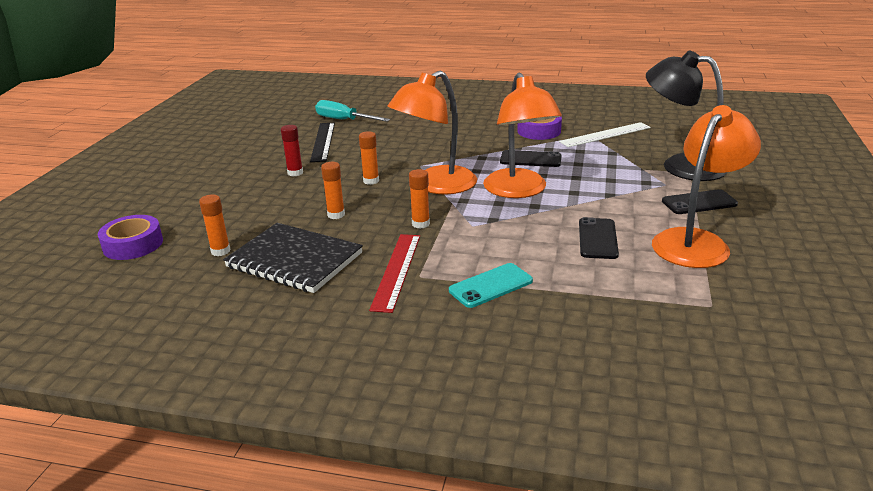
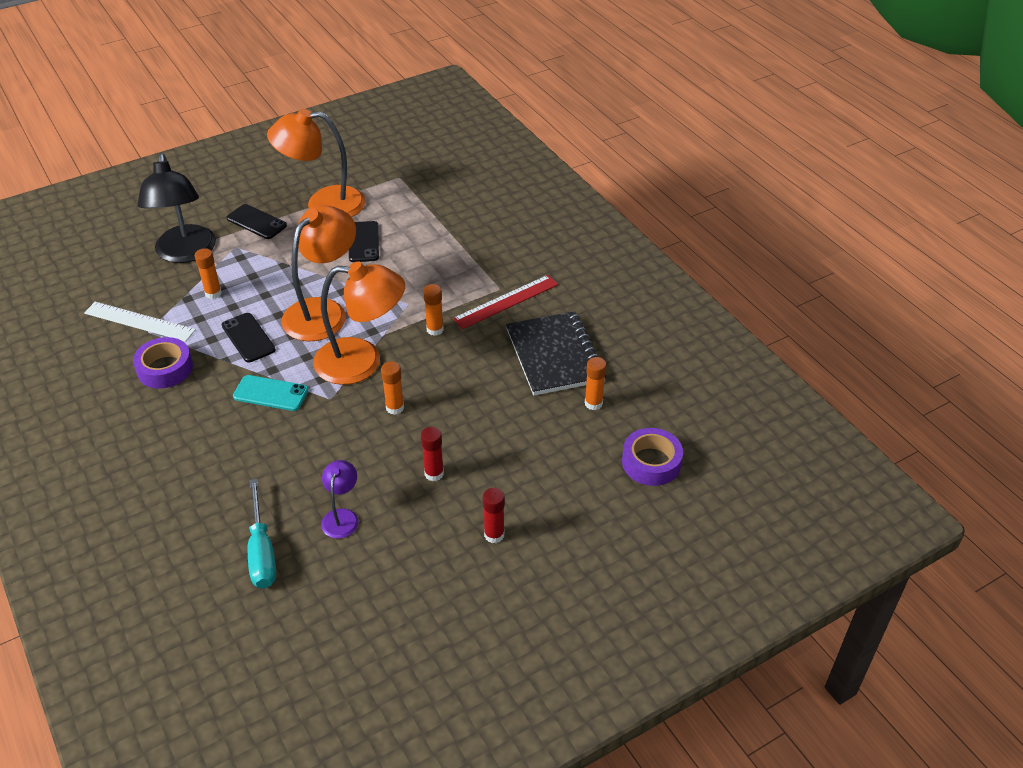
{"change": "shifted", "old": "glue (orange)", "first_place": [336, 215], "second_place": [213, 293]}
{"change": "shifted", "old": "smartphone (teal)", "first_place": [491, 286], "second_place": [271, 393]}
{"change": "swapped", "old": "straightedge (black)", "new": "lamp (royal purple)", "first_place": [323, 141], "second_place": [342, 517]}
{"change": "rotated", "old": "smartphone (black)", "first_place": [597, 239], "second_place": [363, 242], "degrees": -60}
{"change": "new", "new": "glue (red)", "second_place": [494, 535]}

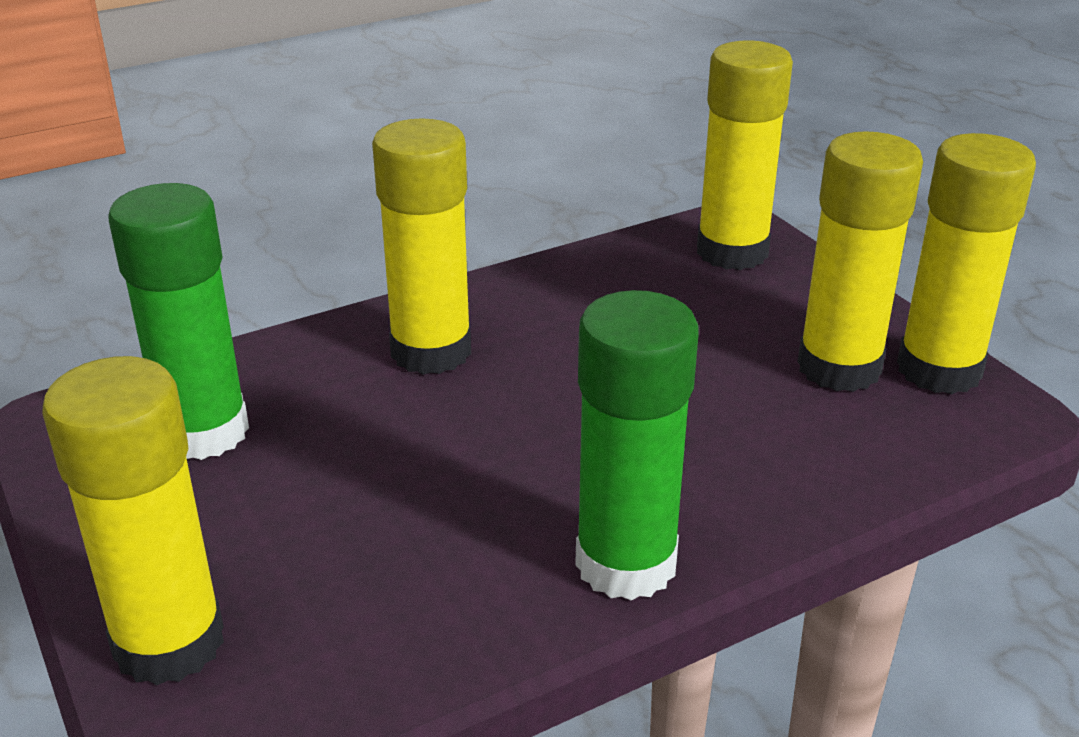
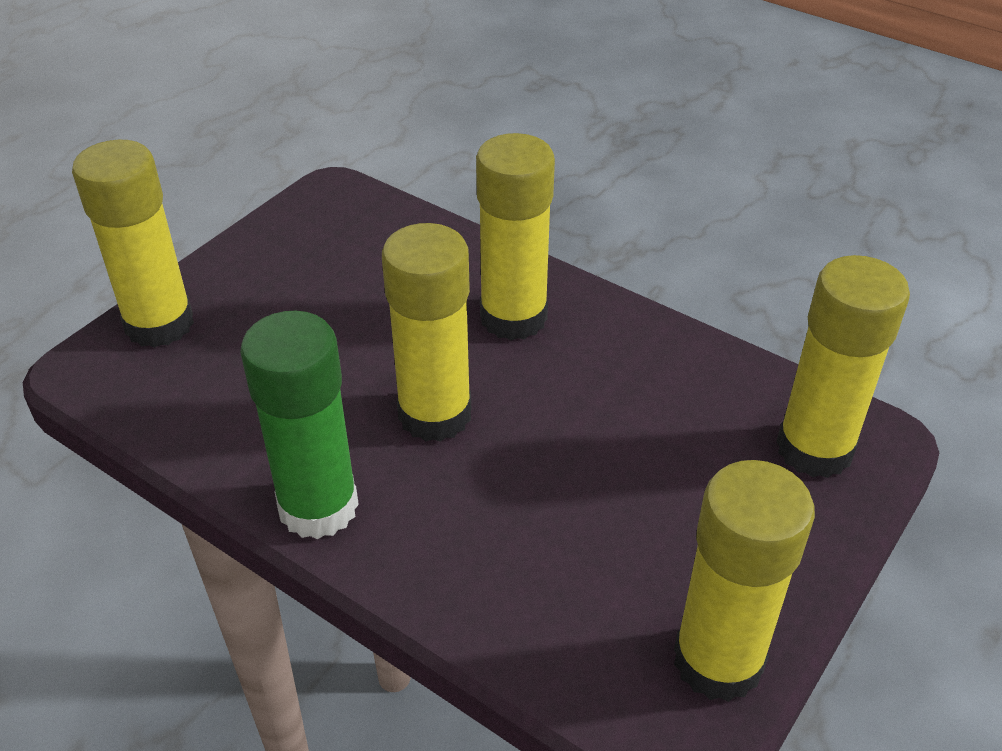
{"change": "shifted", "old": "glue (yellow)", "first_place": [839, 367], "second_place": [435, 414]}
{"change": "gone", "old": "glue (green)", "first_place": [204, 432]}

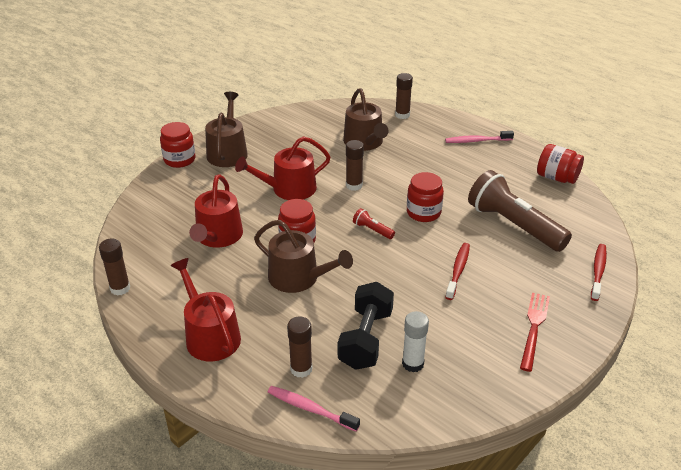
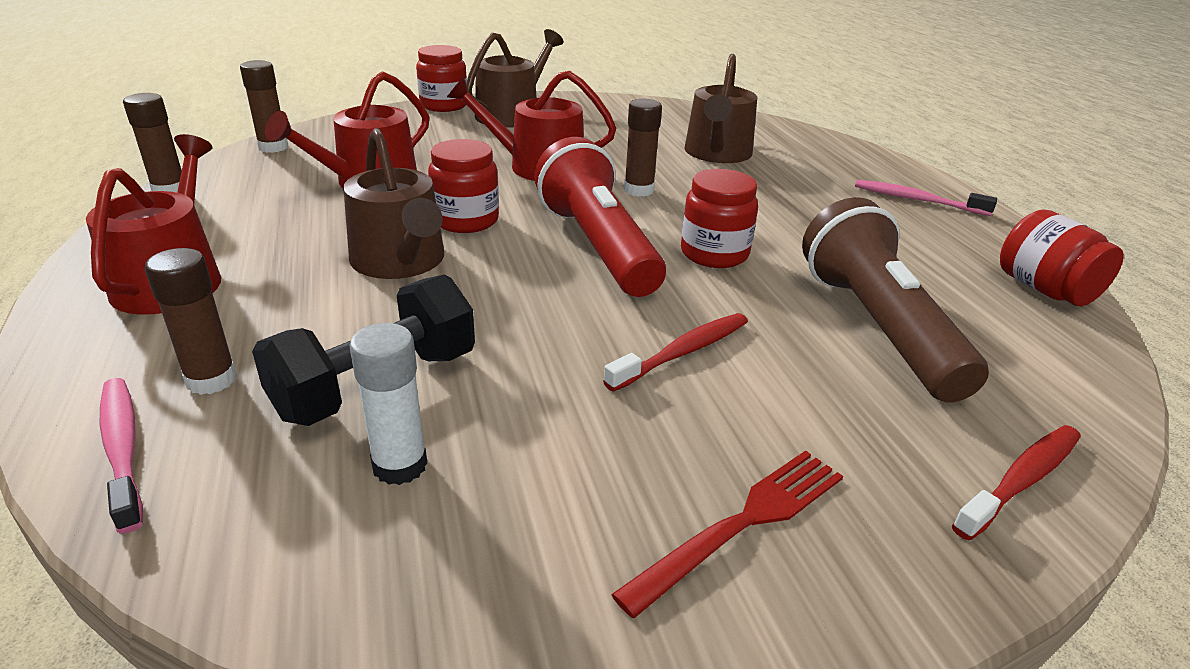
{"change": "shifted", "old": "glue (brown)", "first_place": [402, 115], "second_place": [273, 147]}
{"change": "scaled", "old": "pocket torch (red)", "first_place": [372, 230], "second_place": [598, 246], "factor": 2.43}

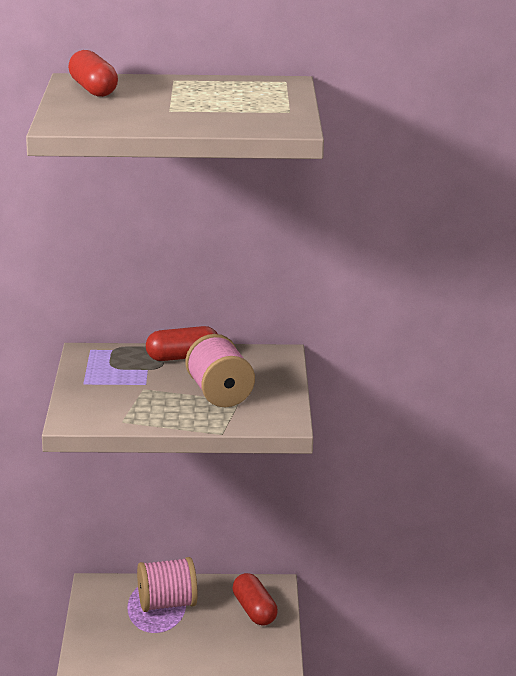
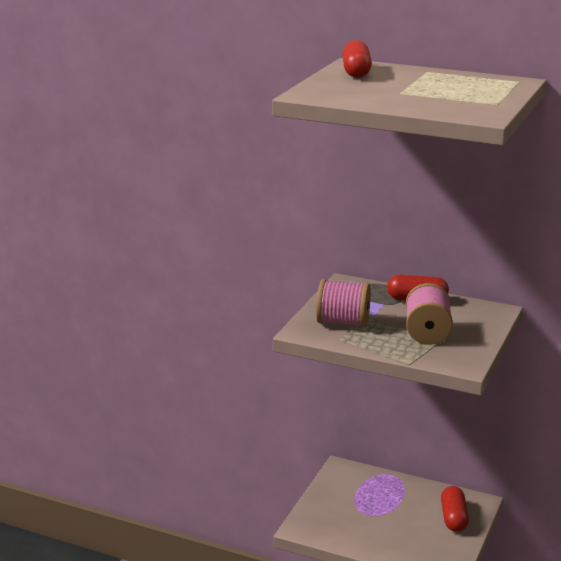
{"change": "shifted", "old": "reel of thread (rose-pink)", "first_place": [167, 604], "second_place": [343, 322]}

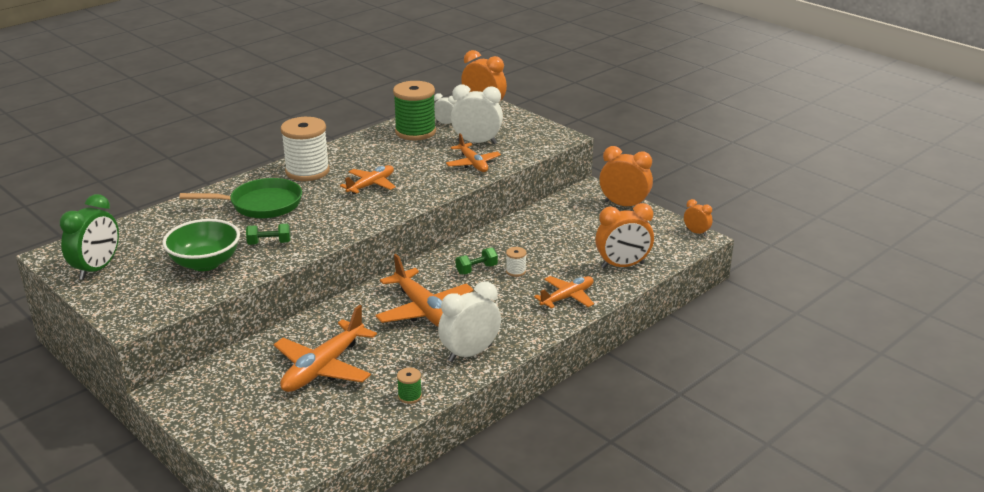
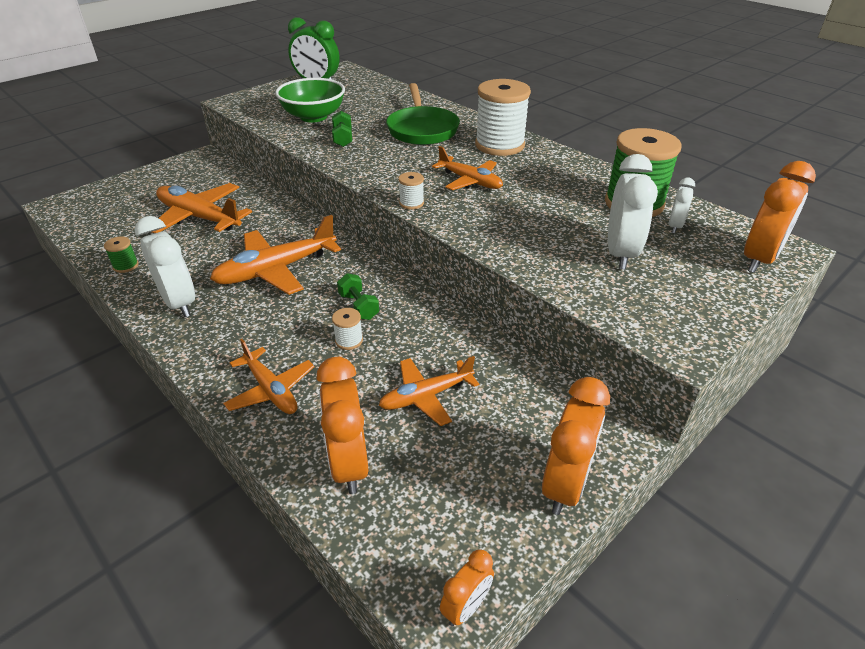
{"change": "shifted", "old": "toy plane (orange)", "first_place": [473, 164], "second_place": [426, 396]}
{"change": "new", "new": "reel of thread (white)", "second_place": [411, 203]}

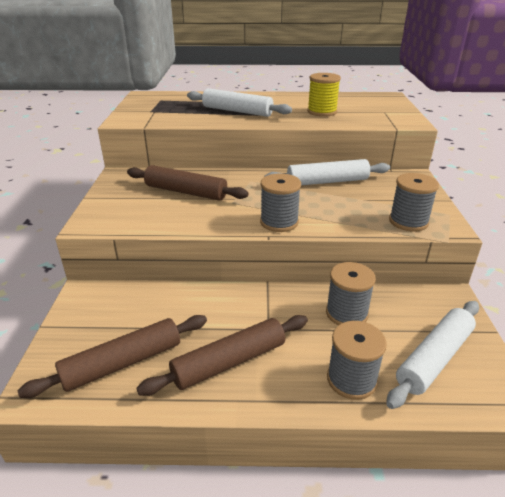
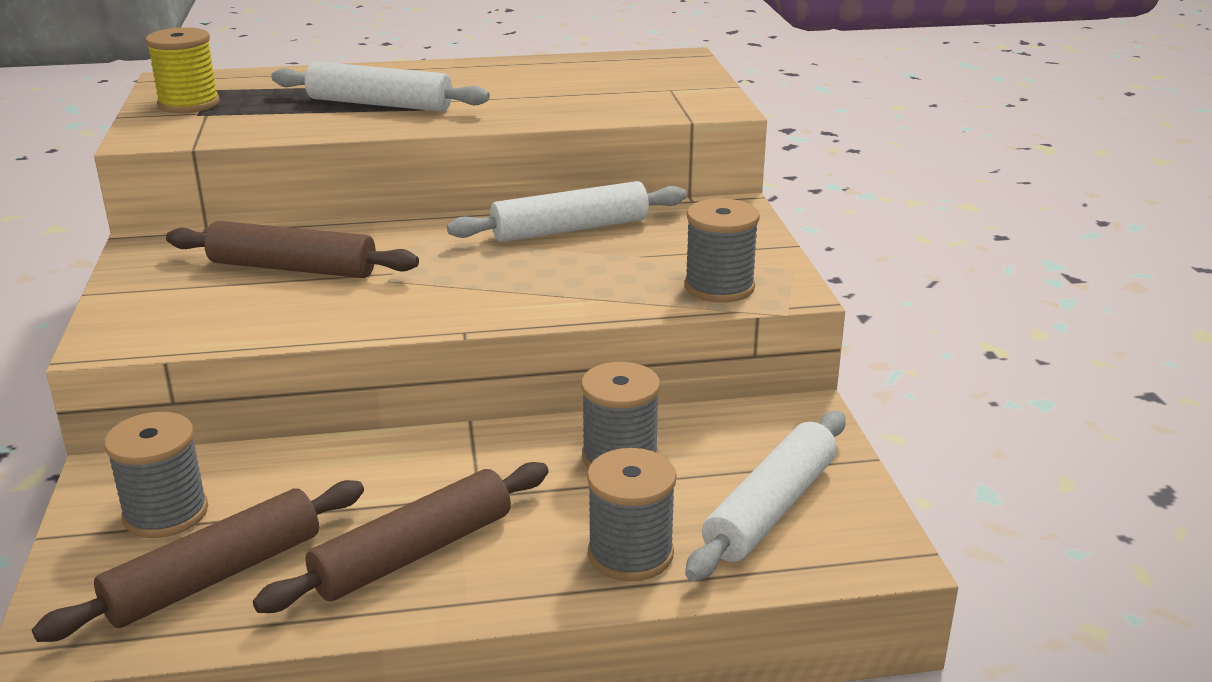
{"change": "shifted", "old": "reel of thread (gray)", "first_place": [279, 222], "second_place": [166, 513]}
{"change": "shifted", "old": "reel of thread (yellow)", "first_place": [322, 112], "second_place": [189, 104]}

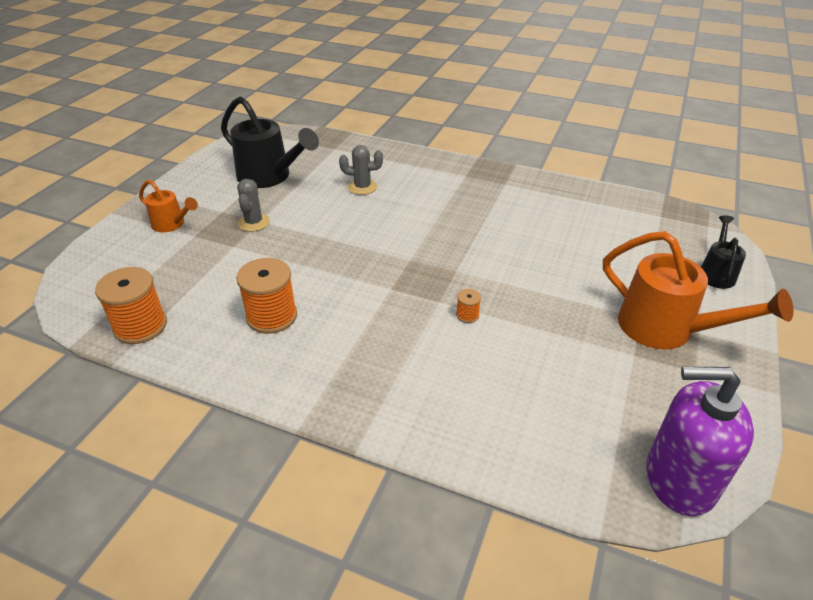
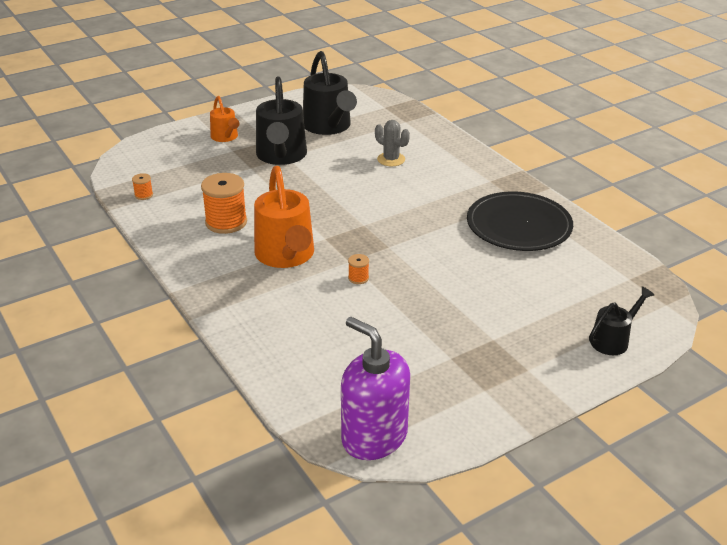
{"change": "scaled", "old": "reel of thread (orange)", "first_place": [140, 326], "second_place": [144, 195], "factor": 0.46}
{"change": "shifted", "old": "sprinkling can (orange)", "first_place": [666, 329], "second_place": [286, 256]}
{"change": "swapped", "old": "prickly plant (gray)", "new": "sprinkling can (black)", "first_place": [254, 222], "second_place": [281, 156]}
{"change": "new", "new": "plate (black)", "second_place": [519, 225]}

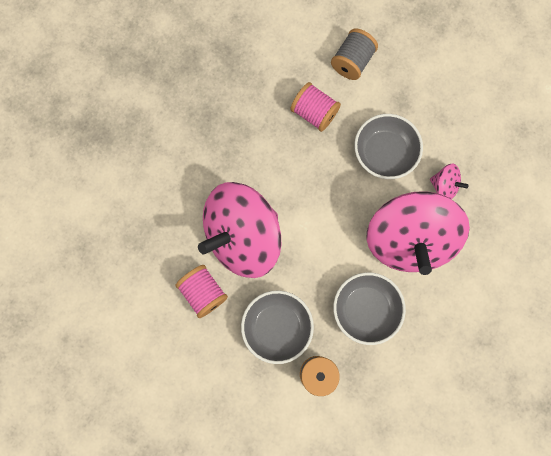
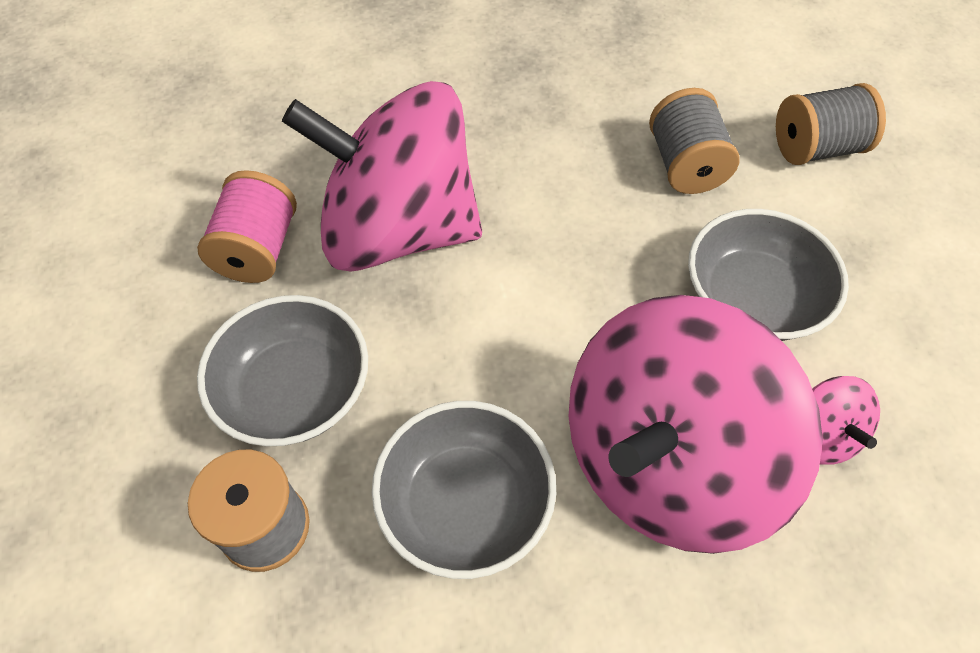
{"change": "repainted", "old": "reel of thread (rose-pink)", "new": "reel of thread (gray)", "first_place": [314, 113], "second_place": [685, 165]}

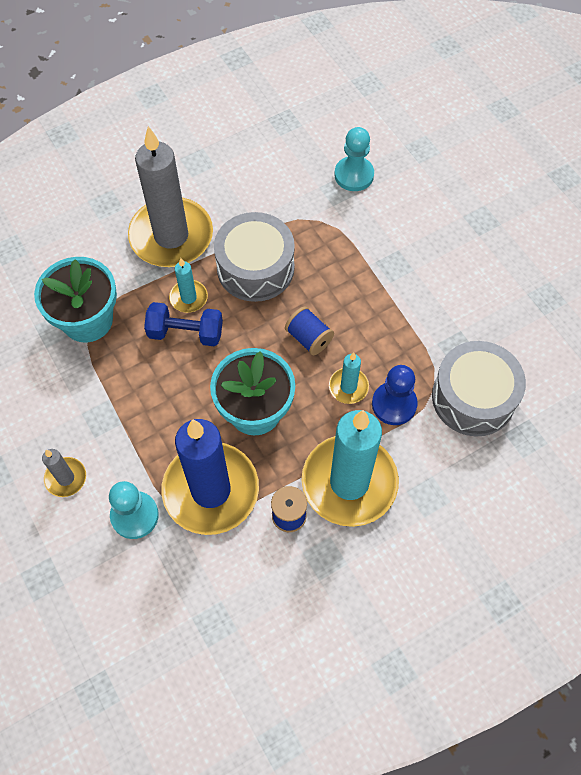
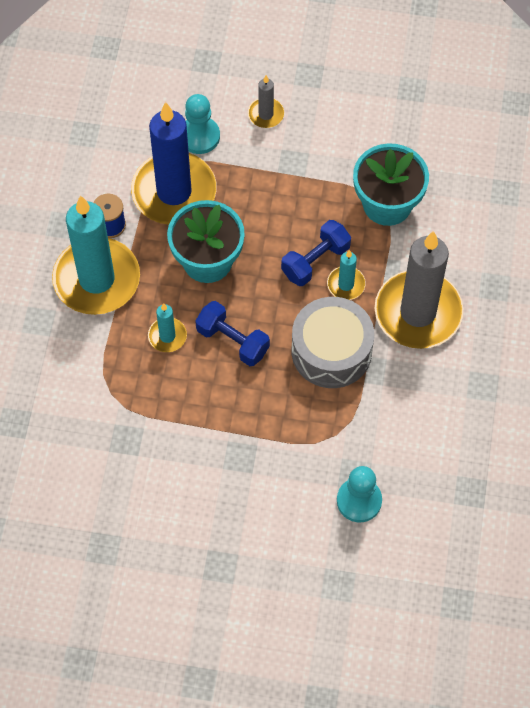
{"change": "swapped", "old": "reel of thread (cobalt)", "new": "dumbbell (cobalt)", "first_place": [309, 338], "second_place": [232, 341]}
{"change": "gone", "old": "chess pawn (cobalt)", "first_place": [394, 404]}
{"change": "gone", "old": "snare drum (gray)", "first_place": [473, 397]}

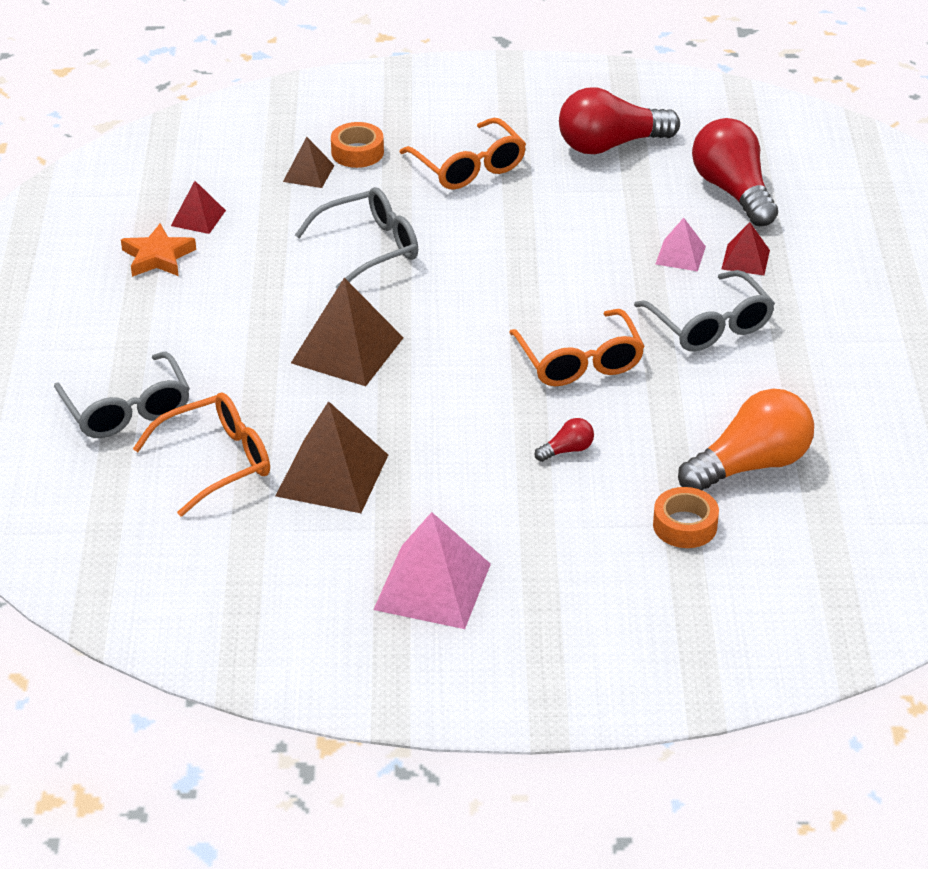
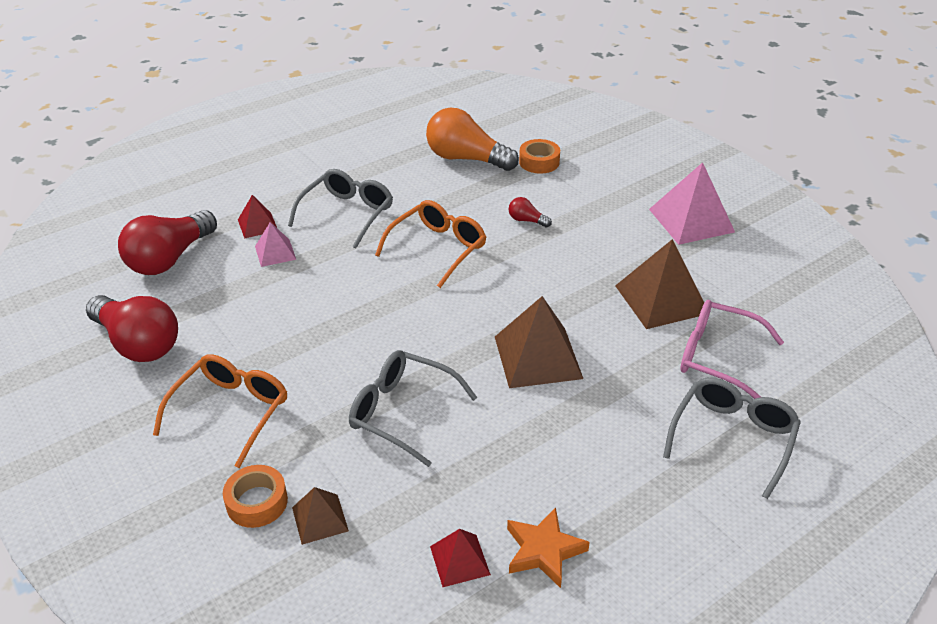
{"change": "repainted", "old": "eyeglasses (orange)", "new": "eyeglasses (rose-pink)", "first_place": [217, 462], "second_place": [717, 357]}

